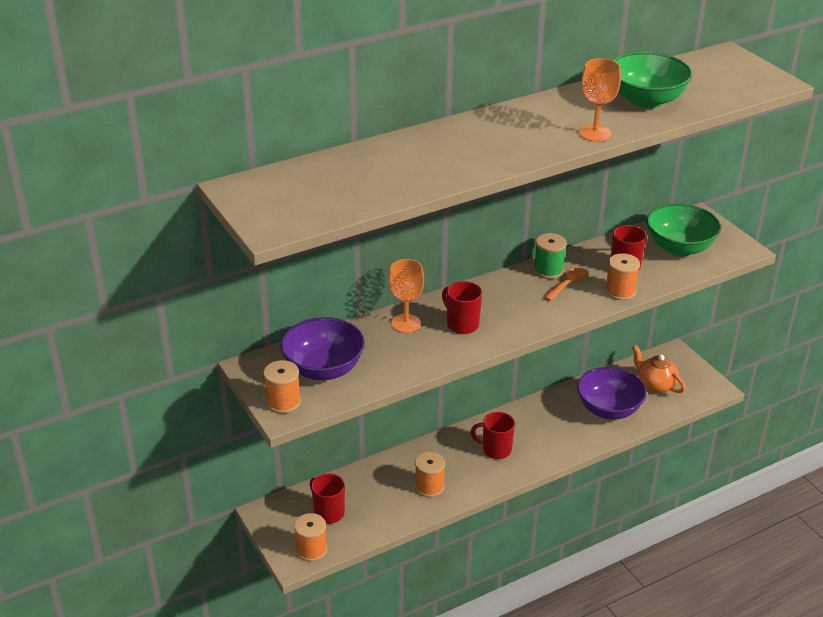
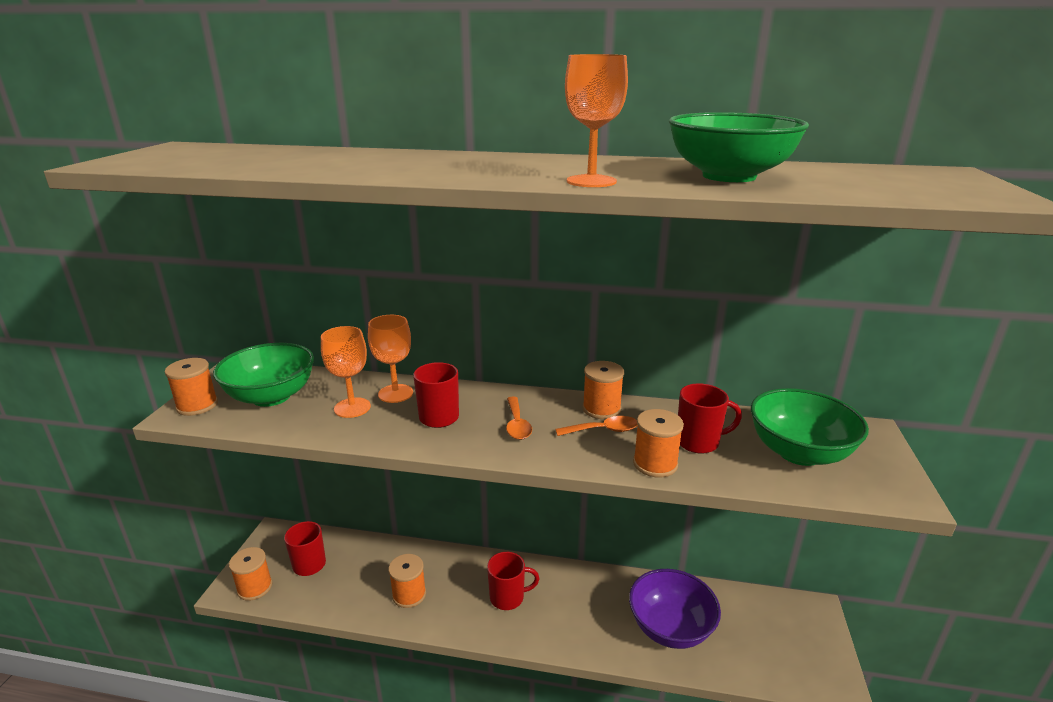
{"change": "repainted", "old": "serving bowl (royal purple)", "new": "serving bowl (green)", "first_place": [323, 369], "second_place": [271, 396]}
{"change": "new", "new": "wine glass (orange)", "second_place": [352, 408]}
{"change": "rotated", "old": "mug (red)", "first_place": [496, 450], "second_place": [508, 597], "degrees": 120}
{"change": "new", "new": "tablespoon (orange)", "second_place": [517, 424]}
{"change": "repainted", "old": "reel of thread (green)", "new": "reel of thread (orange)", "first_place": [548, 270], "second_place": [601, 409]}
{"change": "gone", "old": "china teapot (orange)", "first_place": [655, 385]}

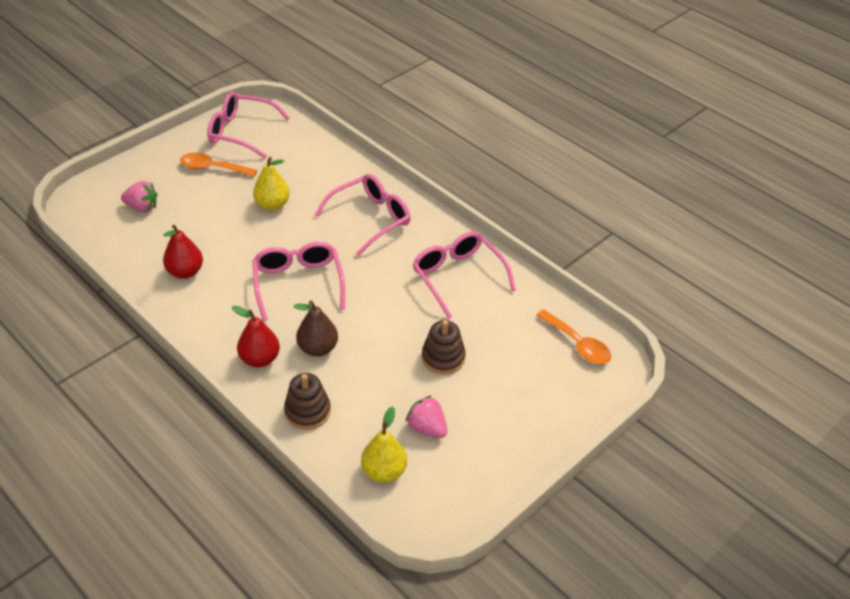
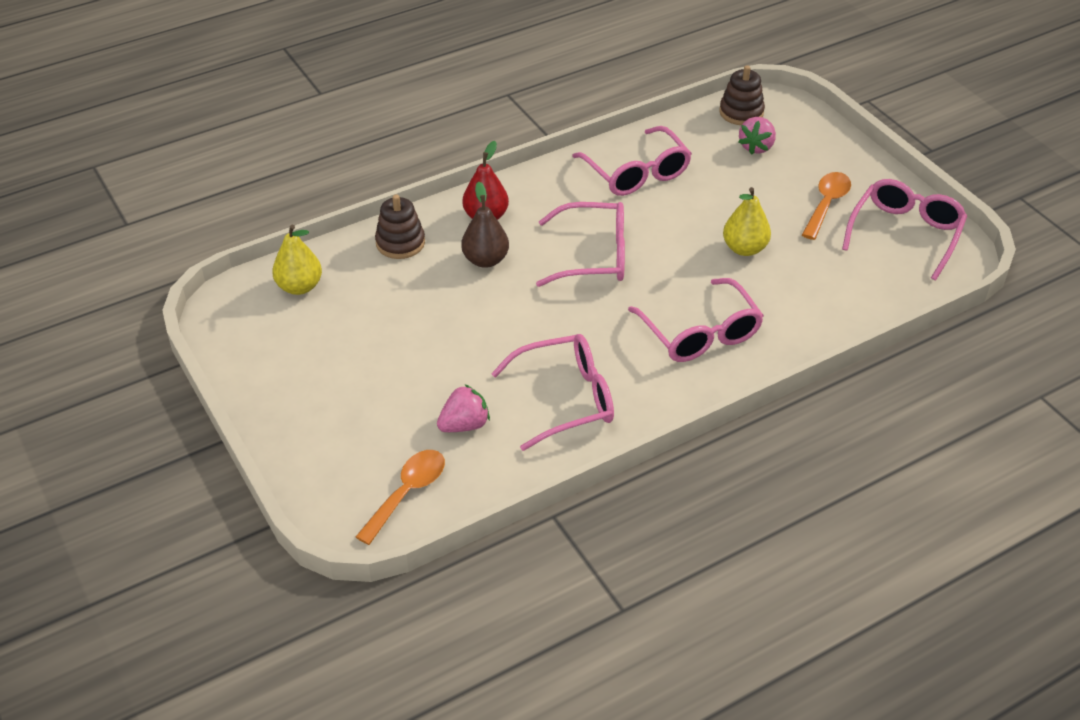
{"change": "rotated", "old": "tablespoon (orange)", "first_place": [577, 344], "second_place": [407, 493], "degrees": 150}
{"change": "shifted", "old": "strawberry (rose-pink)", "first_place": [427, 428], "second_place": [464, 425]}
{"change": "swapped", "old": "toy pear (red)", "new": "eyeglasses (rose-pink)", "first_place": [185, 272], "second_place": [637, 173]}
{"change": "shifted", "old": "stacking rings (brown)", "first_place": [443, 358], "second_place": [741, 112]}

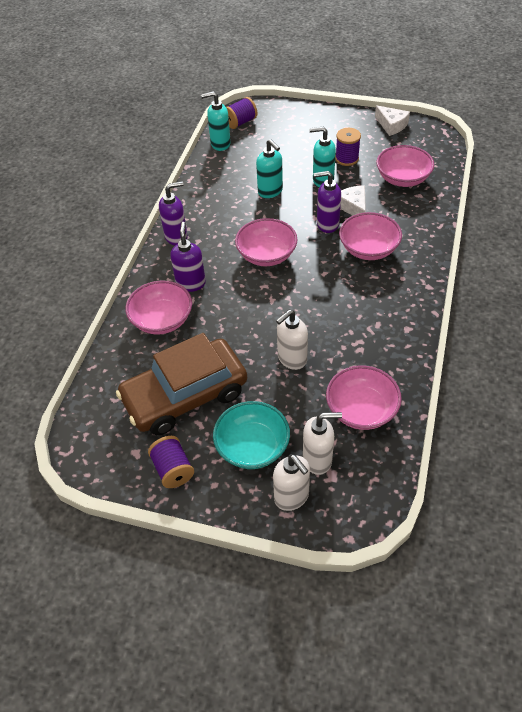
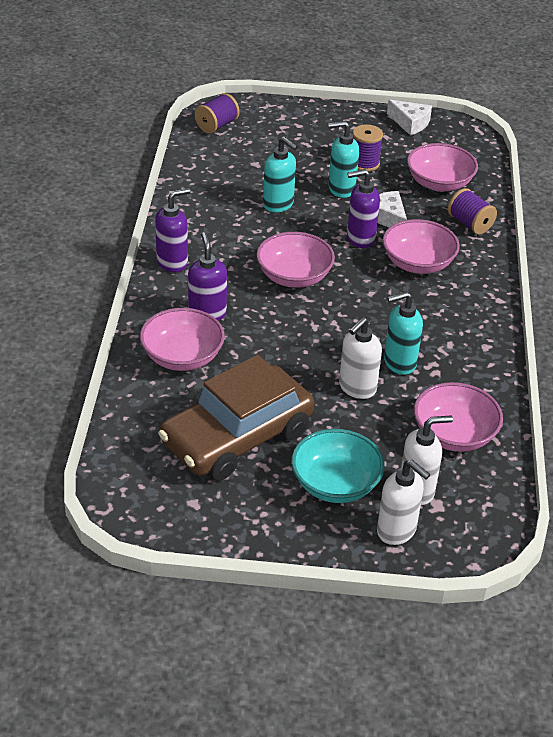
{"change": "shifted", "old": "soap dispenser (teal)", "first_place": [220, 144], "second_place": [399, 363]}
{"change": "shifted", "old": "reel of thread (royal purple)", "first_place": [173, 469], "second_place": [470, 224]}

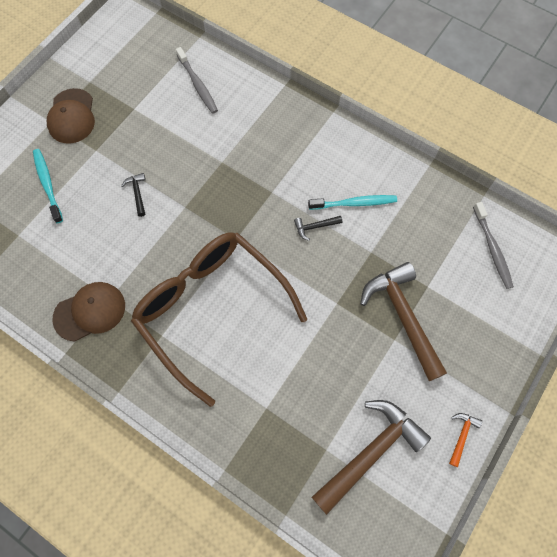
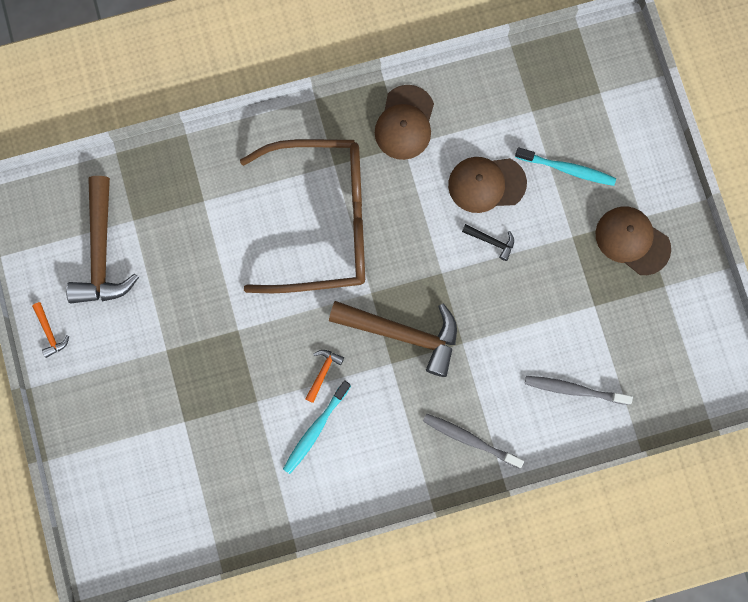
{"change": "repainted", "old": "carpenter's hammer (black)", "new": "carpenter's hammer (orange)", "first_place": [315, 227], "second_place": [323, 372]}
{"change": "shifted", "old": "carpenter's hammer (brown)", "first_place": [403, 316], "second_place": [403, 334]}
{"change": "shifted", "old": "dental brush (gray)", "first_place": [492, 249], "second_place": [470, 439]}
{"change": "new", "new": "baseball cap (brown)", "second_place": [486, 184]}

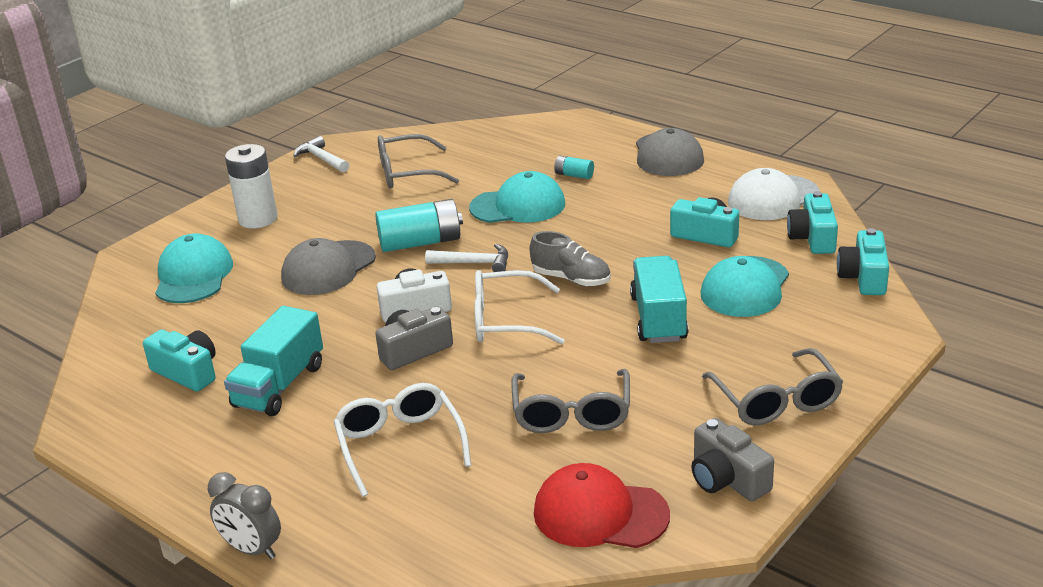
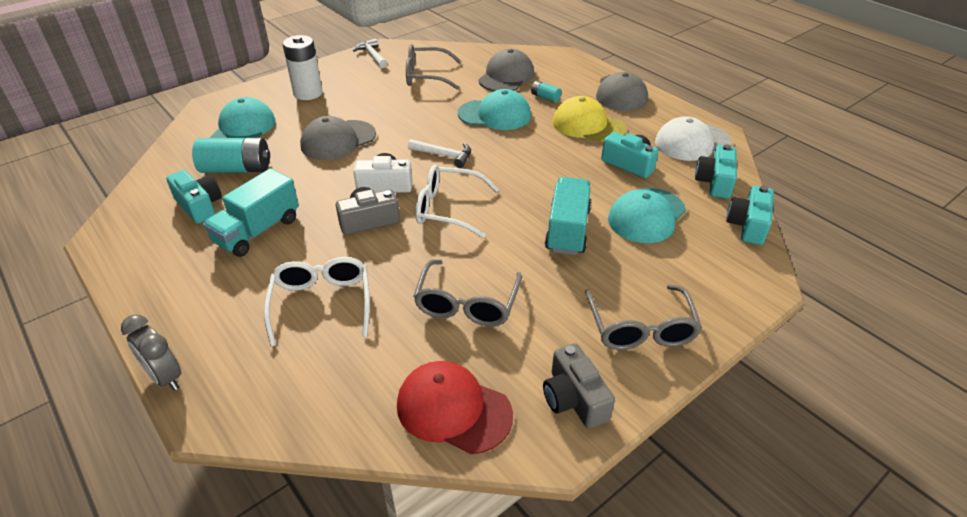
{"change": "shifted", "old": "AA battery (teal)", "first_place": [420, 242], "second_place": [236, 169]}
{"change": "new", "new": "baseball cap (gray)", "second_place": [506, 76]}
{"change": "new", "new": "baseball cap (yellow)", "second_place": [588, 125]}
{"change": "gone", "old": "sneaker (gray)", "first_place": [571, 279]}

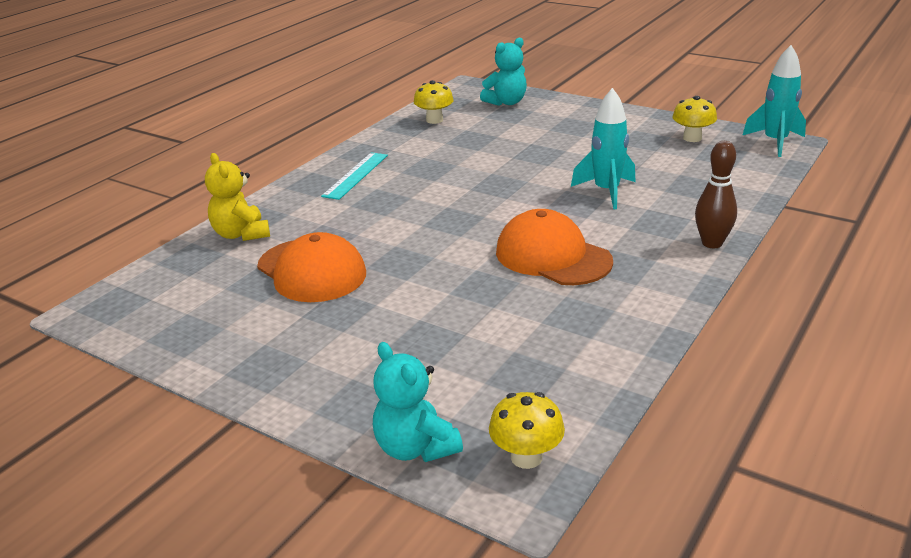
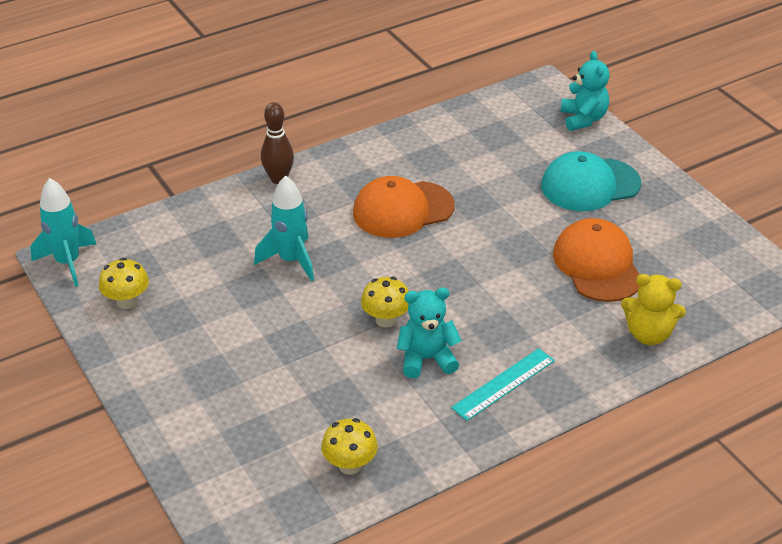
{"change": "rotated", "old": "baseball cap (orange)", "first_place": [552, 256], "second_place": [403, 210], "degrees": 90}
{"change": "shifted", "old": "fungus (yellow)", "first_place": [526, 457], "second_place": [386, 320]}
{"change": "shifted", "old": "stuffed bear (teal)", "first_place": [506, 102], "second_place": [427, 359]}
{"change": "new", "new": "baseball cap (teal)", "second_place": [590, 185]}
{"change": "rotated", "old": "stuffed bear (yellow)", "first_place": [241, 234], "second_place": [648, 334], "degrees": 105}

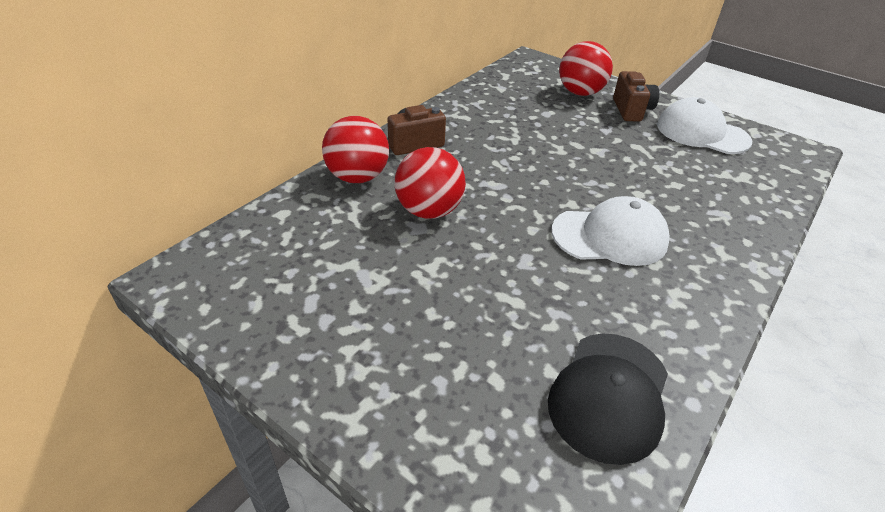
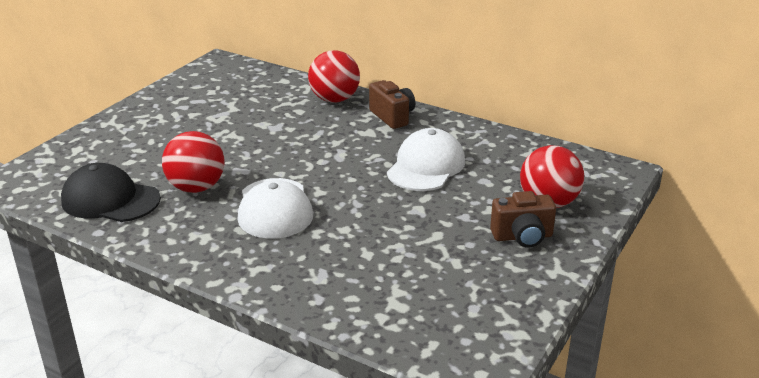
{"change": "shifted", "old": "play ball (red)", "first_place": [429, 211], "second_place": [196, 187]}
{"change": "shifted", "old": "baseball cap (white)", "first_place": [702, 133], "second_place": [426, 166]}

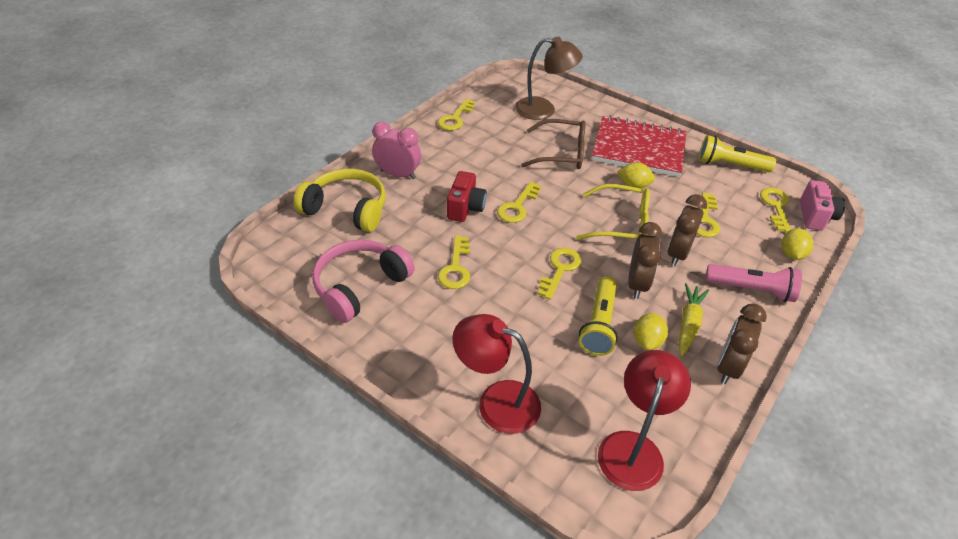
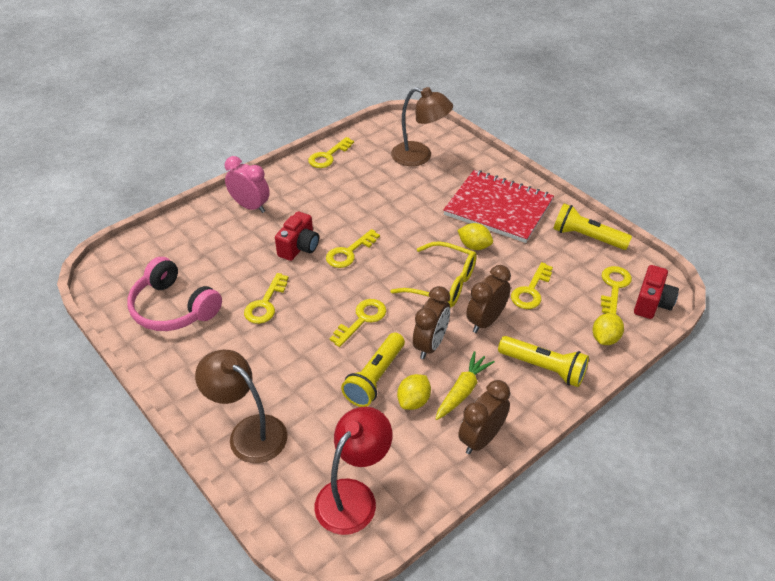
{"change": "rotated", "old": "over-ear headphones (rose-pink)", "first_place": [360, 286], "second_place": [173, 308], "degrees": -105}
{"change": "repainted", "old": "lamp (red)", "new": "lamp (brown)", "first_place": [496, 401], "second_place": [249, 432]}
{"change": "repainted", "old": "pocket torch (rose-pink)", "new": "pocket torch (yellow)", "first_place": [751, 289], "second_place": [544, 368]}
{"change": "repainted", "old": "photo camera (rose-pink)", "new": "photo camera (red)", "first_place": [815, 216], "second_place": [651, 303]}
{"change": "gone", "old": "over-ear headphones (yellow)", "first_place": [347, 209]}
{"change": "gone", "old": "eyeglasses (brown)", "first_place": [561, 153]}

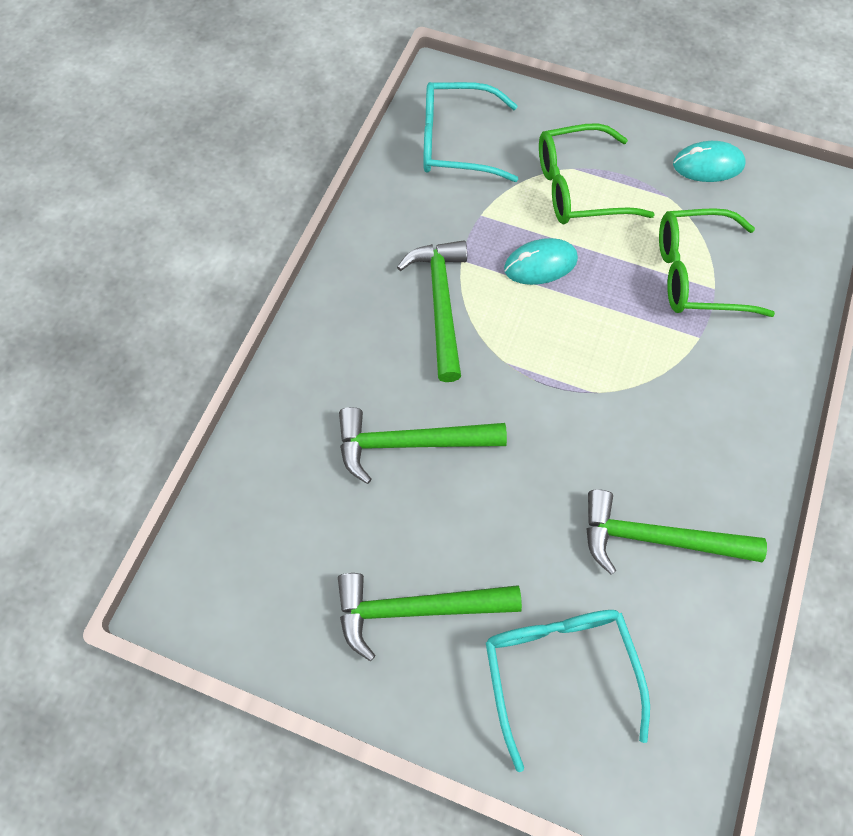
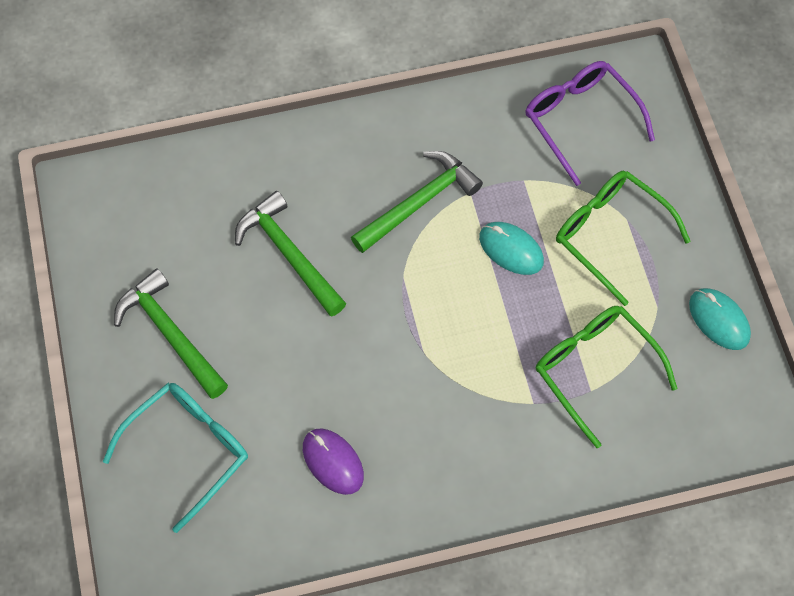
{"change": "swapped", "old": "carpenter's hammer (green)", "new": "PC mouse (royal purple)", "first_place": [656, 538], "second_place": [333, 462]}
{"change": "repainted", "old": "eyeglasses (teal)", "new": "eyeglasses (royal purple)", "first_place": [456, 143], "second_place": [580, 120]}

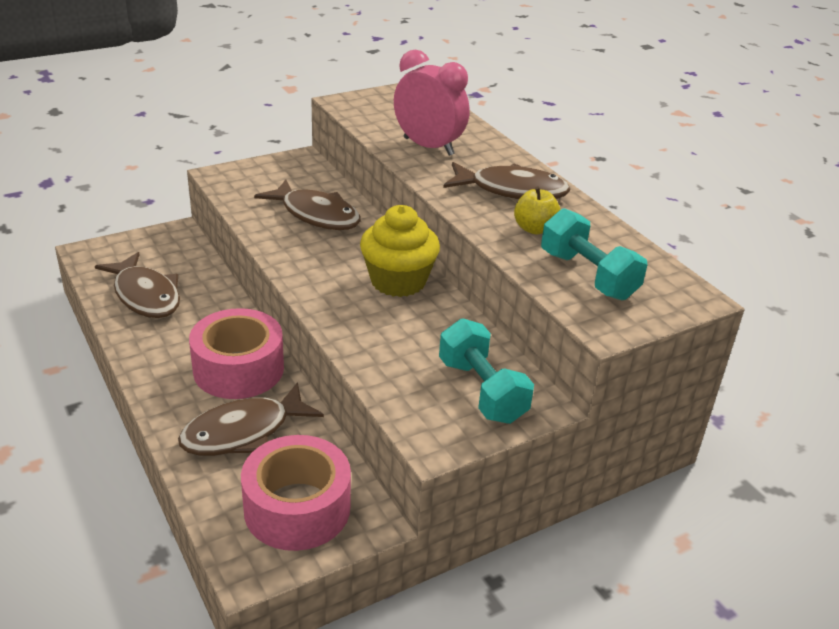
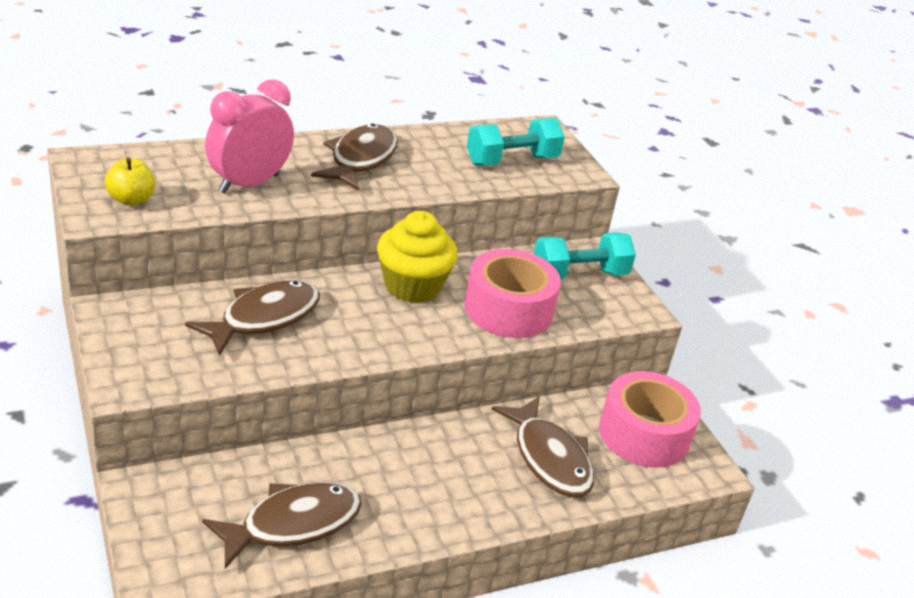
{"change": "shifted", "old": "apple fruit (yellow)", "first_place": [534, 229], "second_place": [131, 199]}
{"change": "shifted", "old": "sticky tape (rose-pink)", "first_place": [238, 369], "second_place": [508, 309]}

